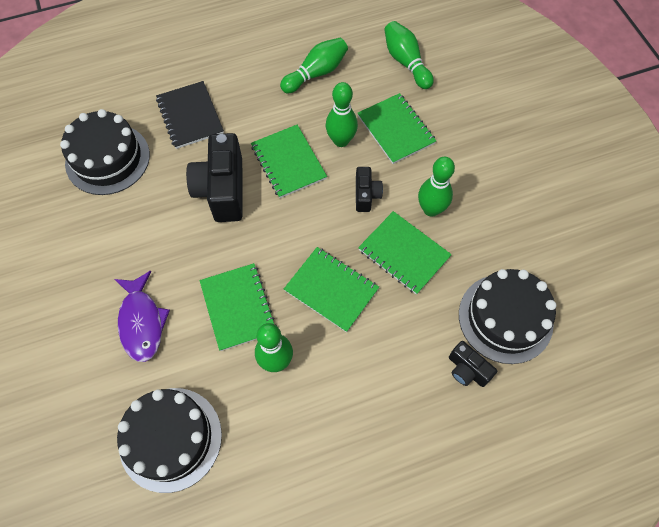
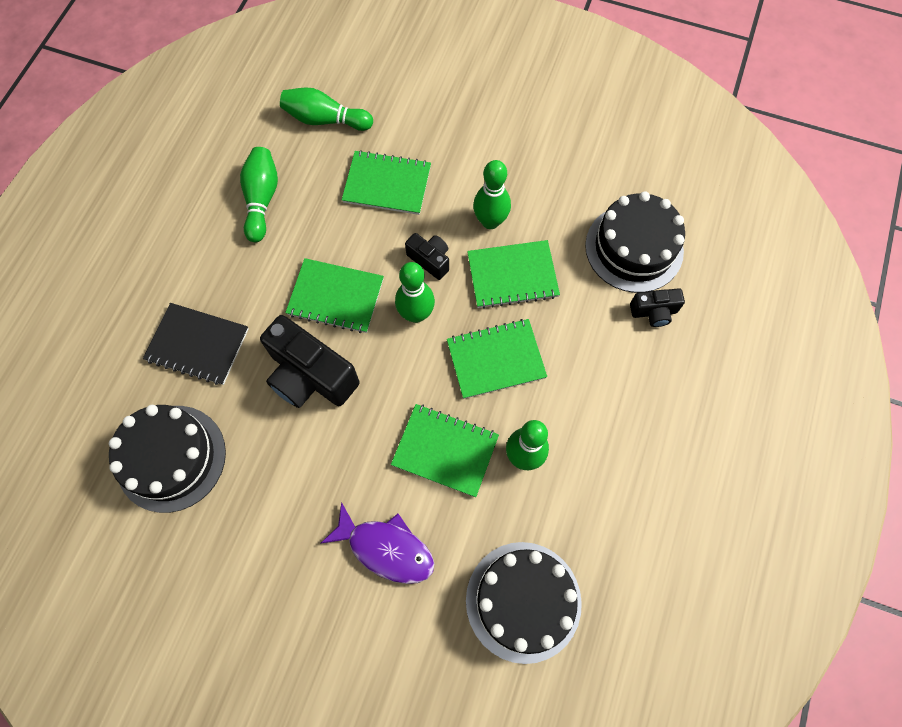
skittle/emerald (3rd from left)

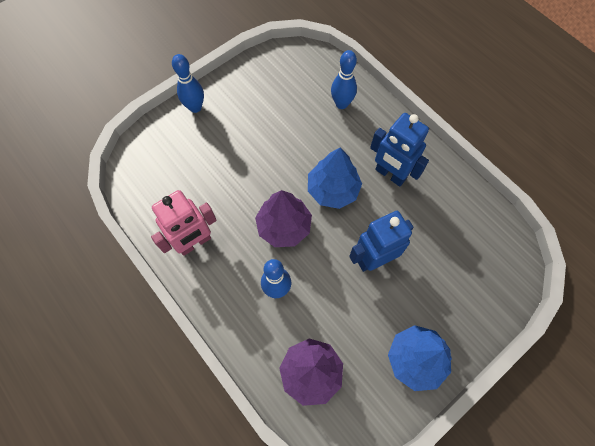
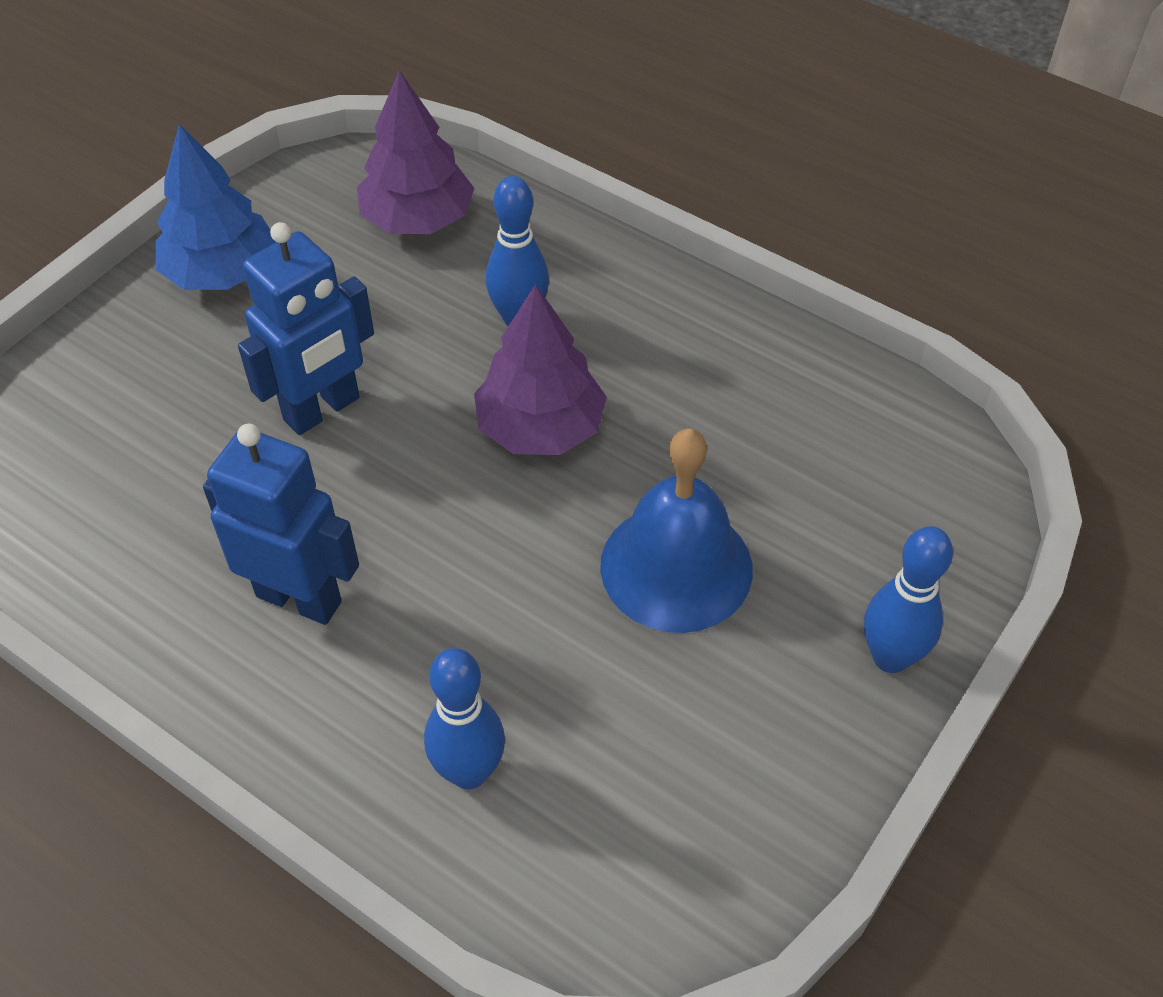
fir tree/royal blue (1st from left in the first image)
robot figure/rosy
school bell/royal blue

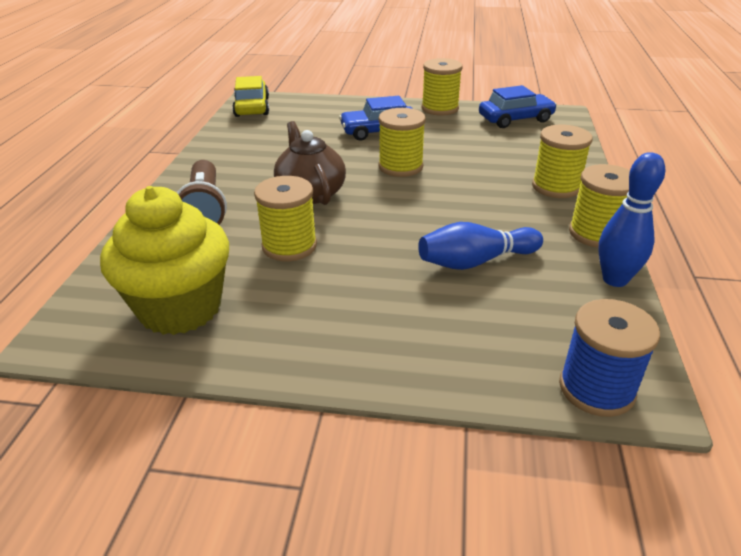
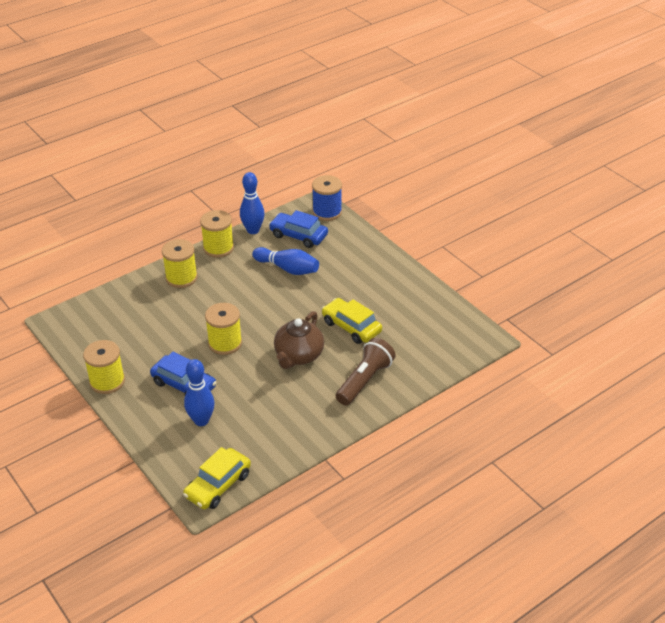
car/royal blue (2nd from left)
car/bright yellow (2nd from left)
cupcake/bright yellow
skittle/royal blue (1st from left)

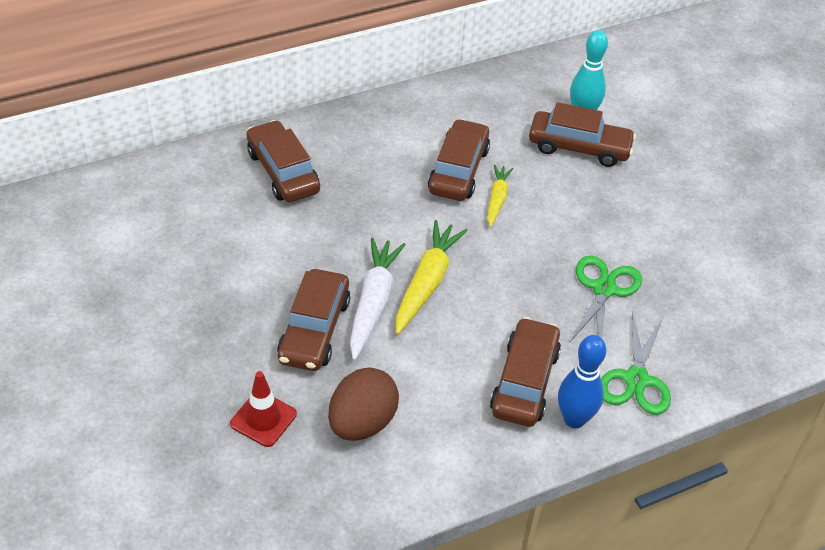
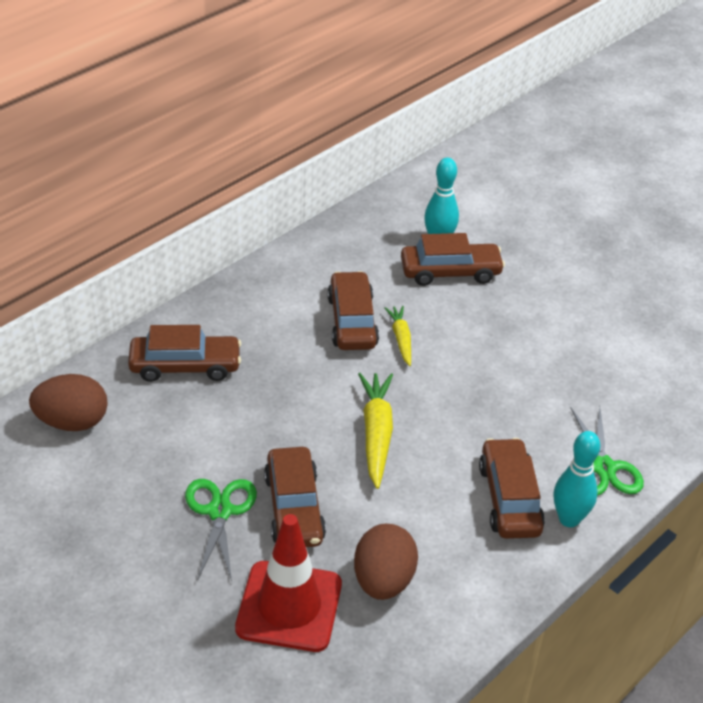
car/russet (1st from left)
root vegetable/white
scissors/emerald (1st from left)
skittle/teal (2nd from left)
road cone/scarlet
egg/russet (1st from left)

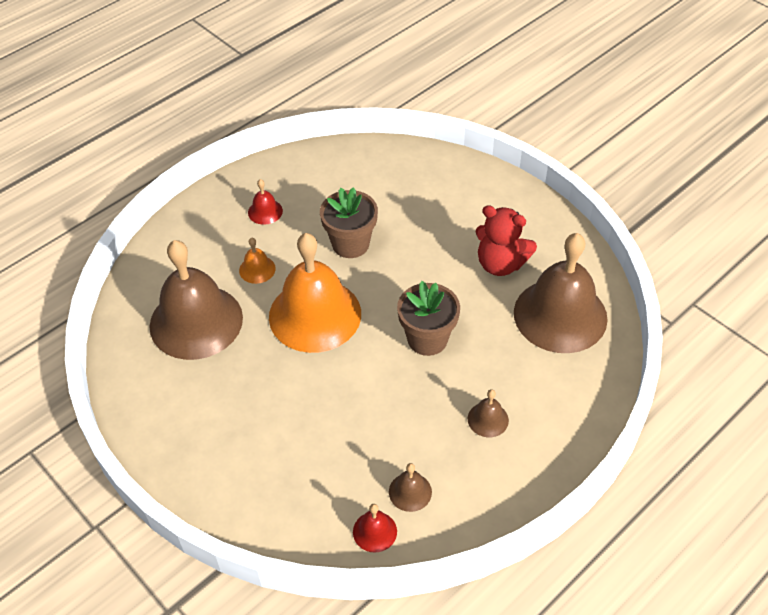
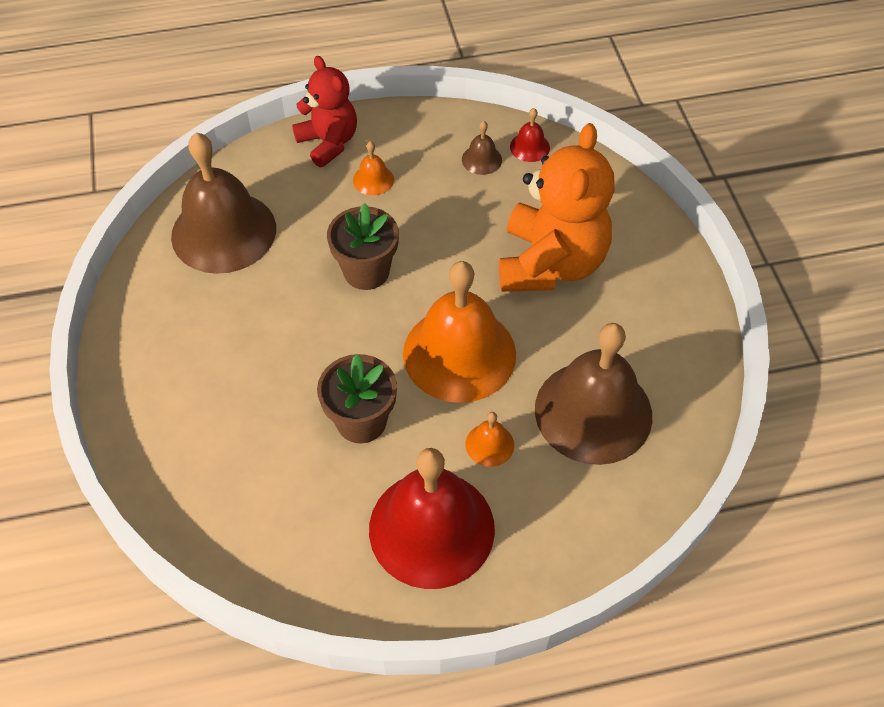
school bell/scarlet (1st from left)
stuffed bear/scarlet
school bell/orange (1st from left)
stuffed bear/orange

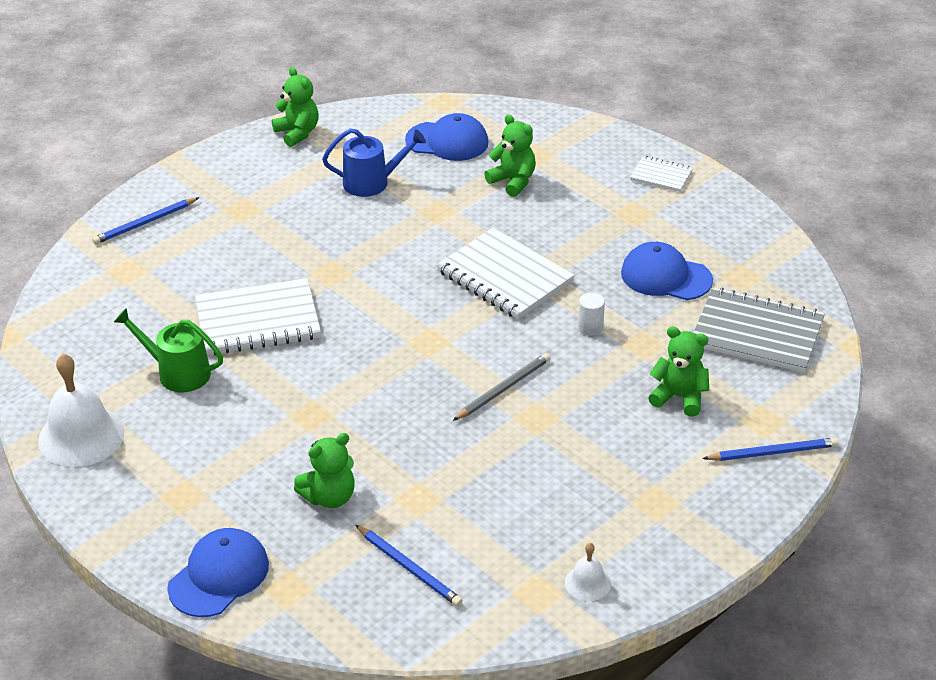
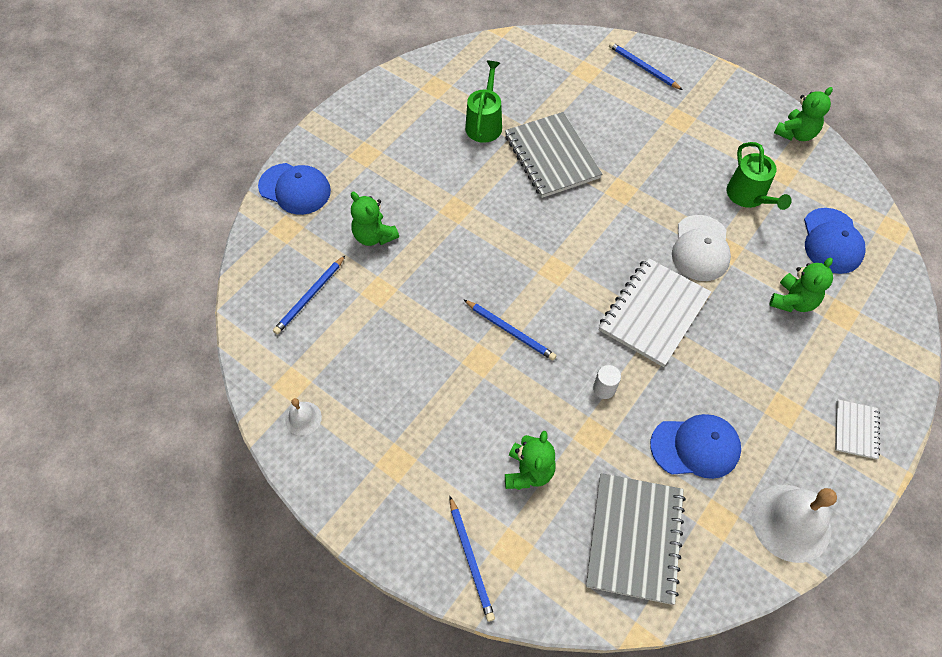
watering can/emerald (2nd from left)
cap/royal blue (2nd from left)
exercise book/ash-grey (1st from left)
pencil/royal blue (3rd from left)
school bell/white (2nd from left)
cap/white

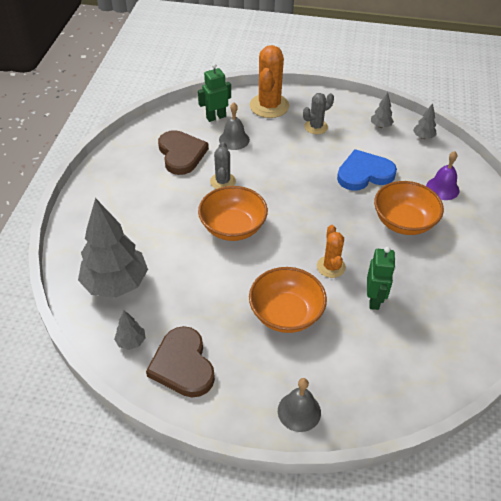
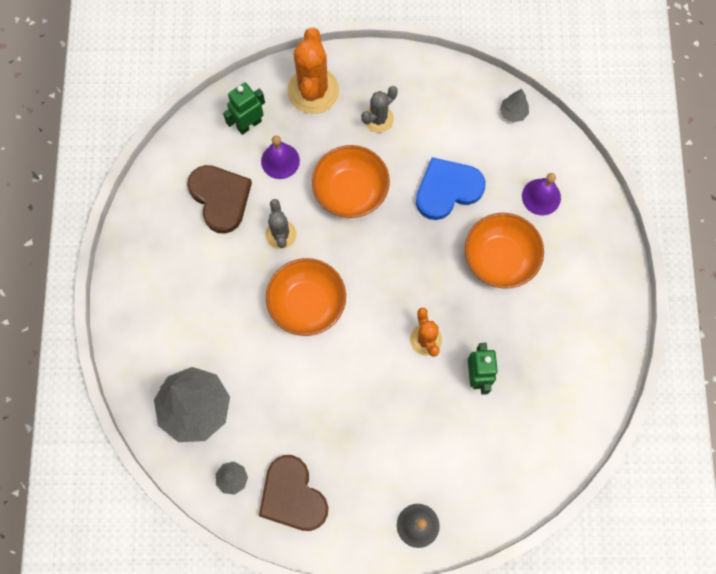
fir tree/ash-grey (3rd from left in the first image)
school bell/violet (1st from left)
bowl/orange (2nd from left)

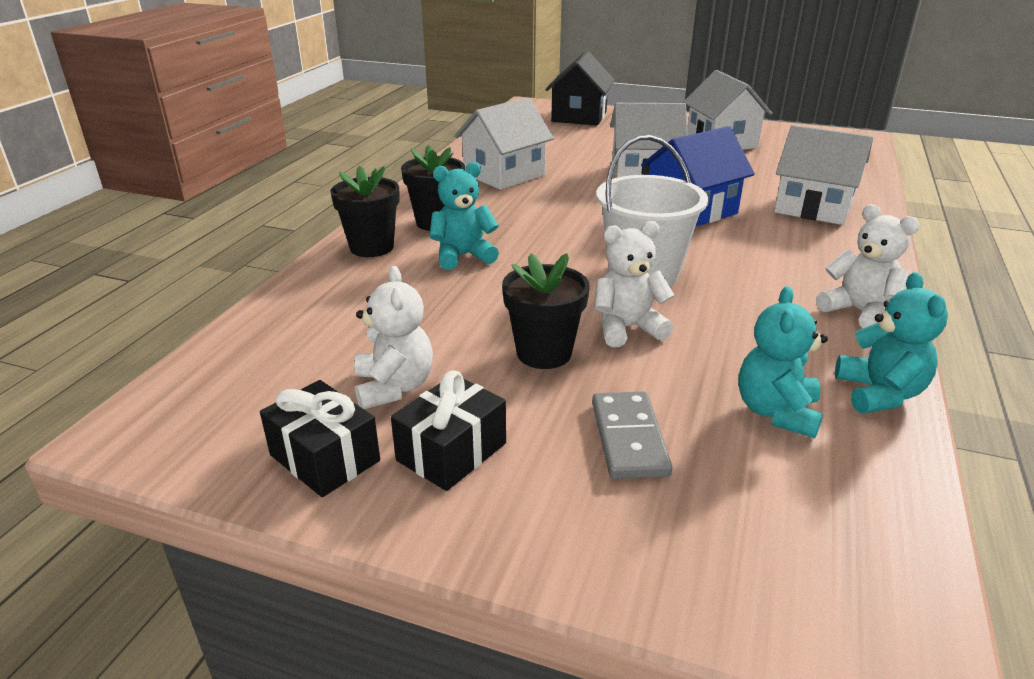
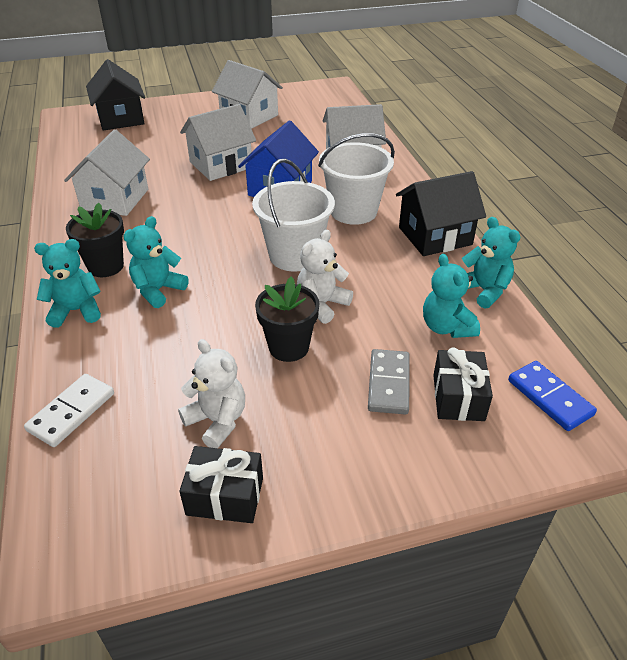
stuffed bear/teal (1st from left)
cottage/black (2nd from left)
gift/black (2nd from left)
domino piece/ash-grey
pail/white (2nd from left)
domino piece/royal blue
domino piece/white

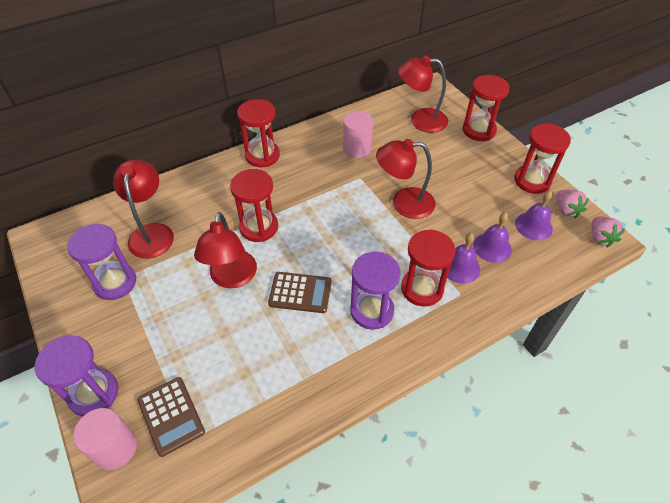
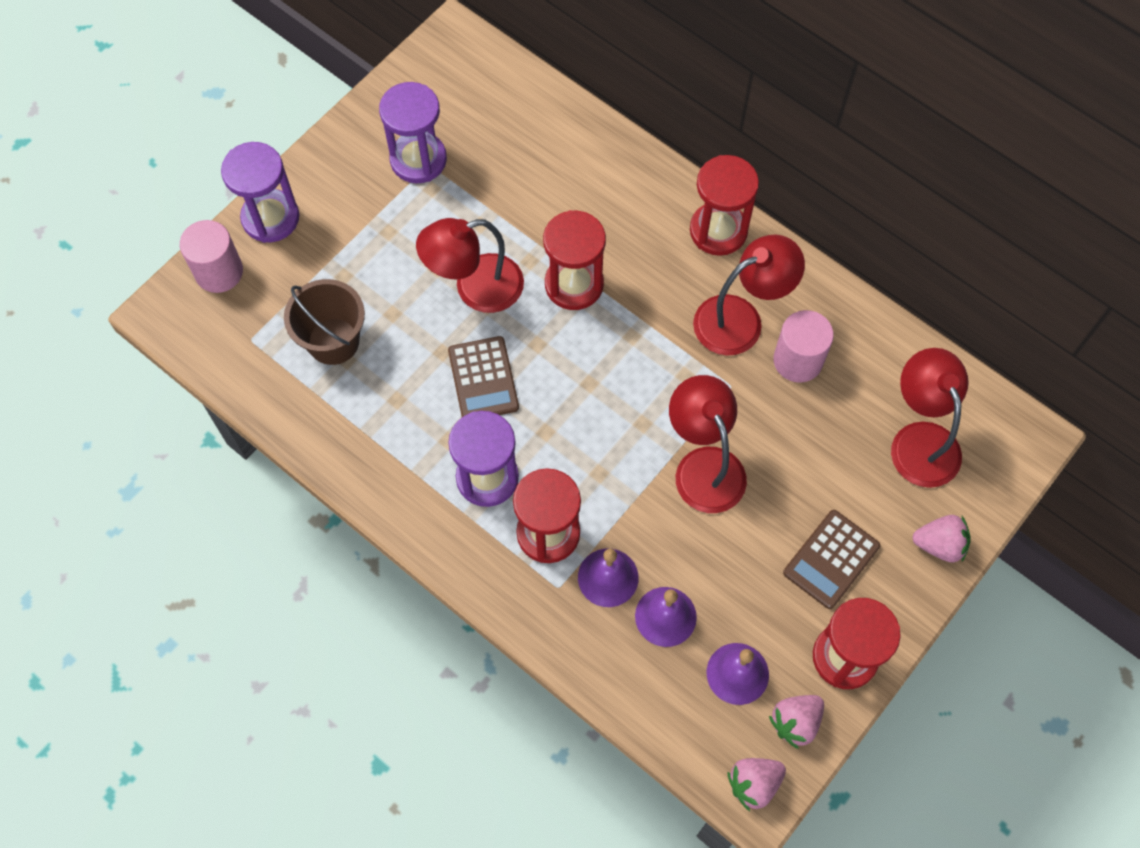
berry/rosy (3rd from left)
lamp/scarlet (3rd from left)
adding machine/russet (2nd from left)
pail/russet

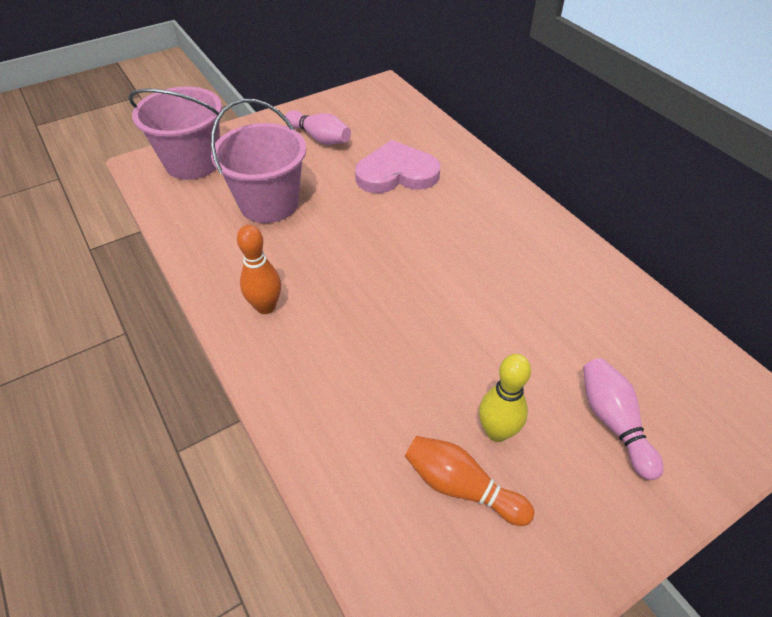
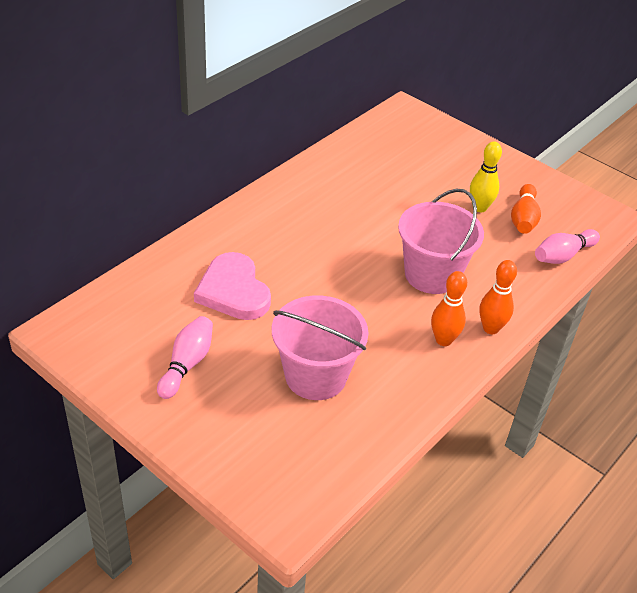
pail/rosy (2nd from left)
skittle/rosy (2nd from left)
skittle/orange (2nd from left)

